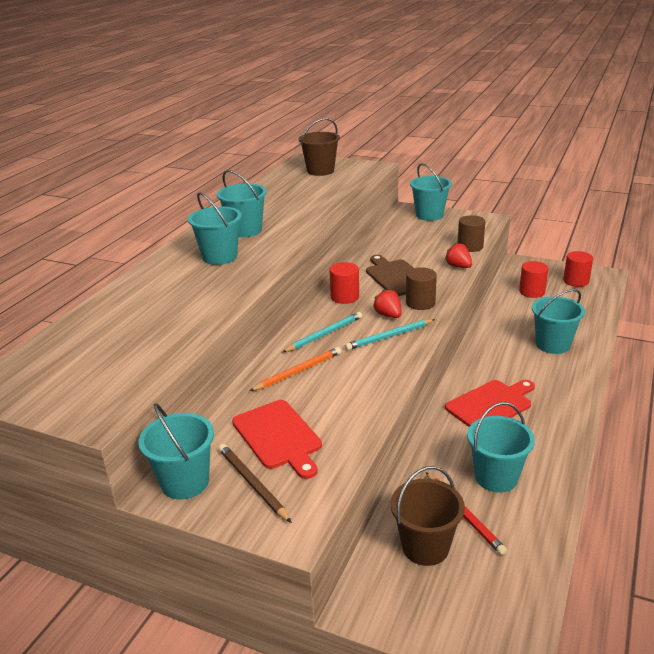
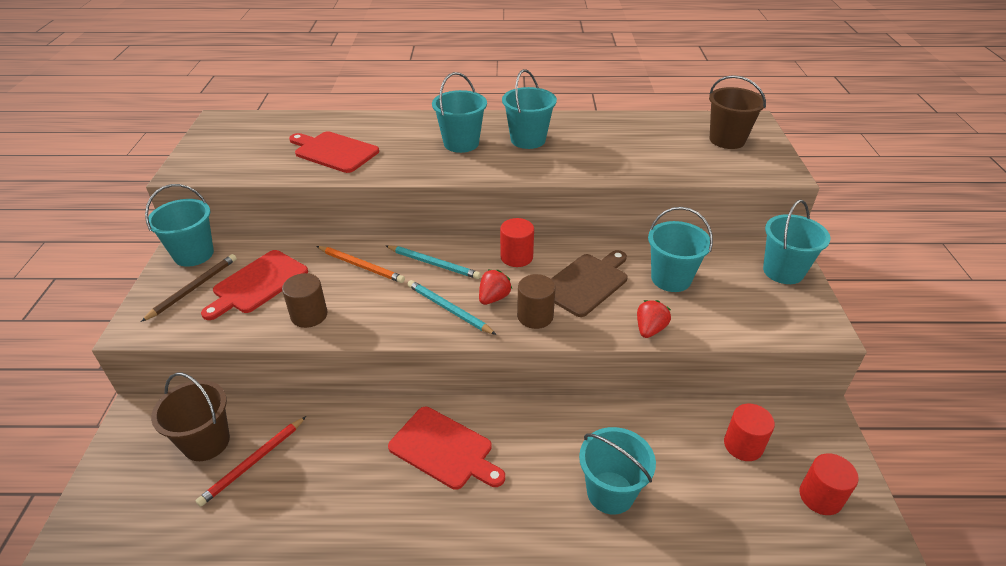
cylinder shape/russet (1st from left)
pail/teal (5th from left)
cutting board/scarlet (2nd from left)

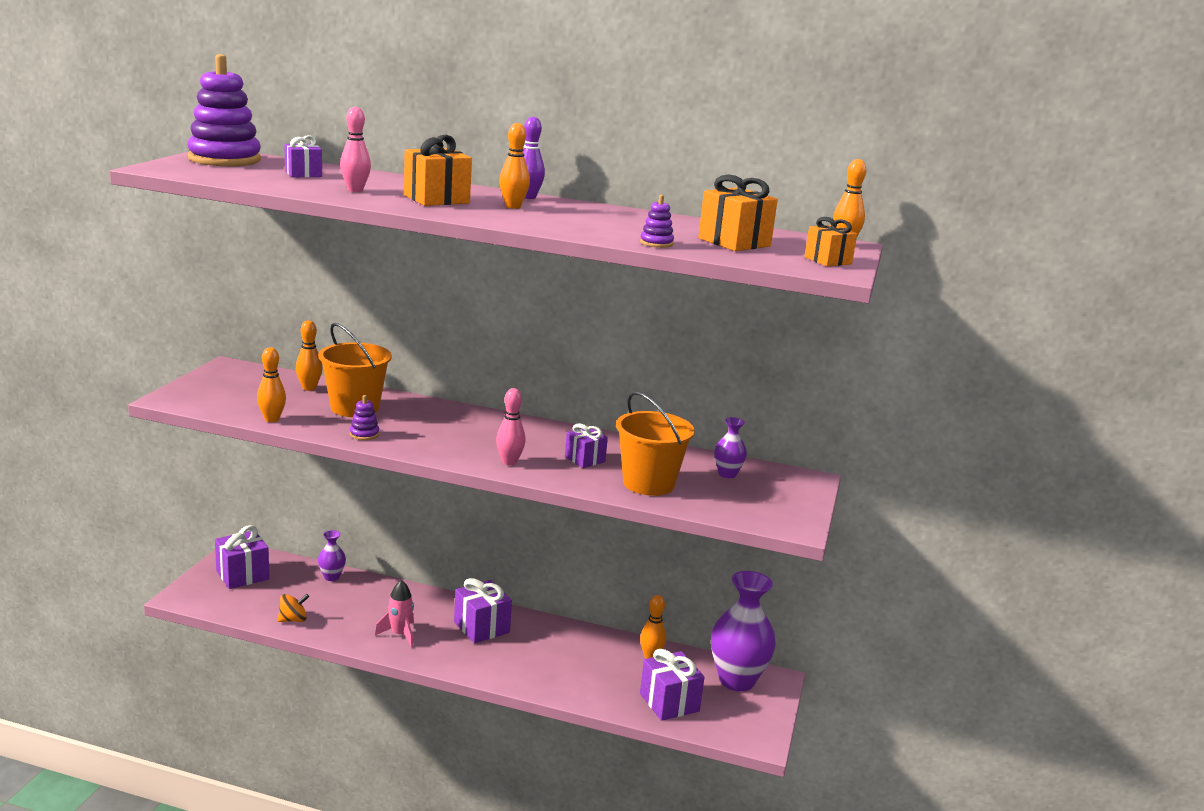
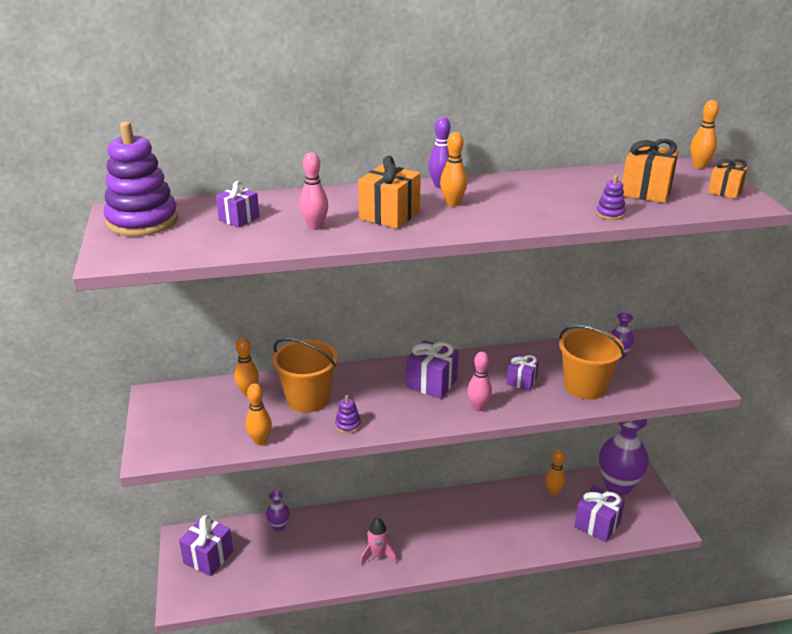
gift/violet (3rd from left)
toy top/orange

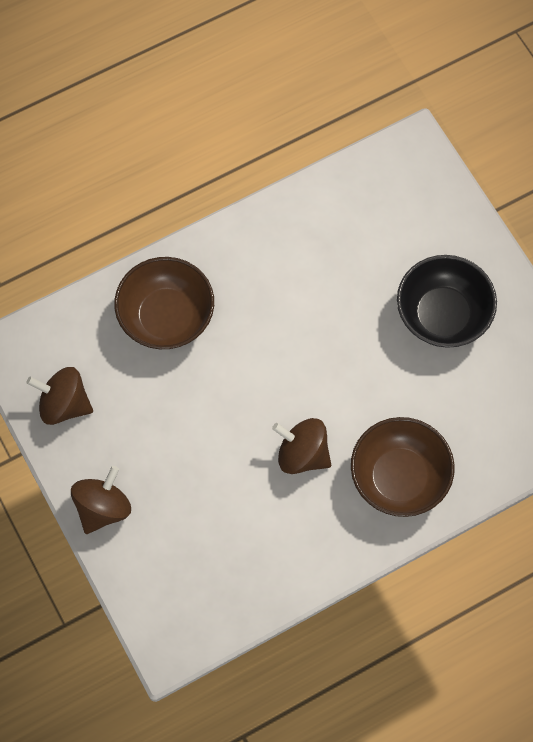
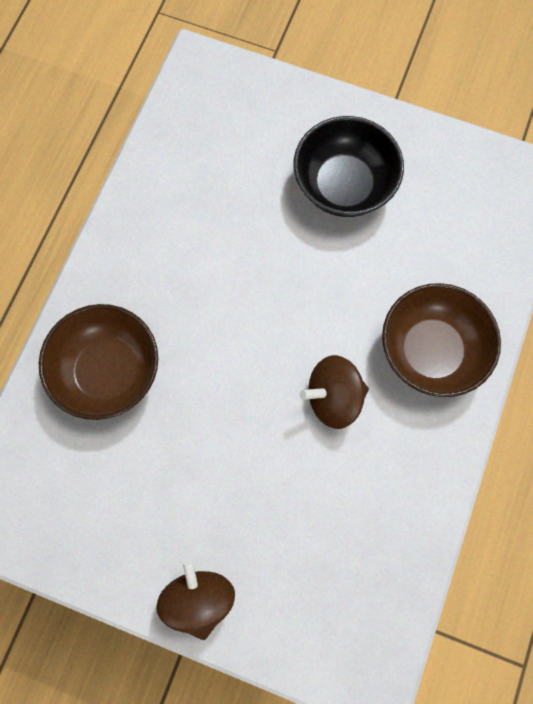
toy top/russet (1st from left in the first image)

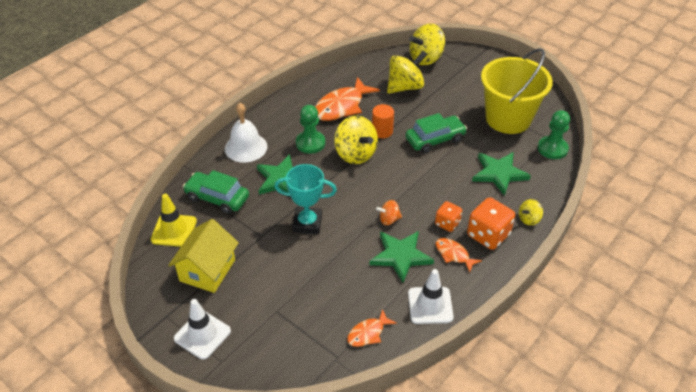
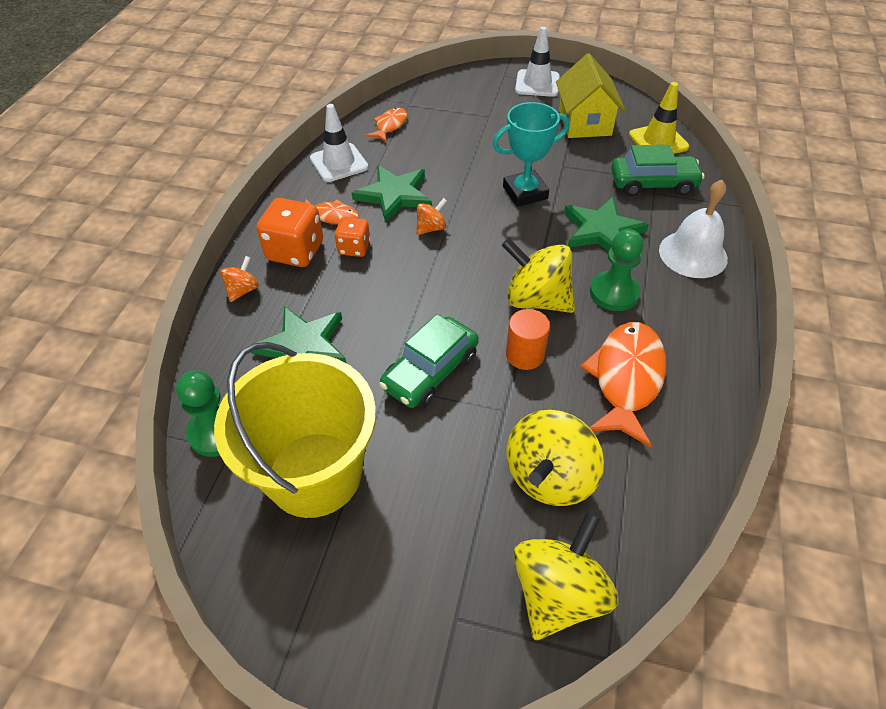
toy top/orange (1st from left)

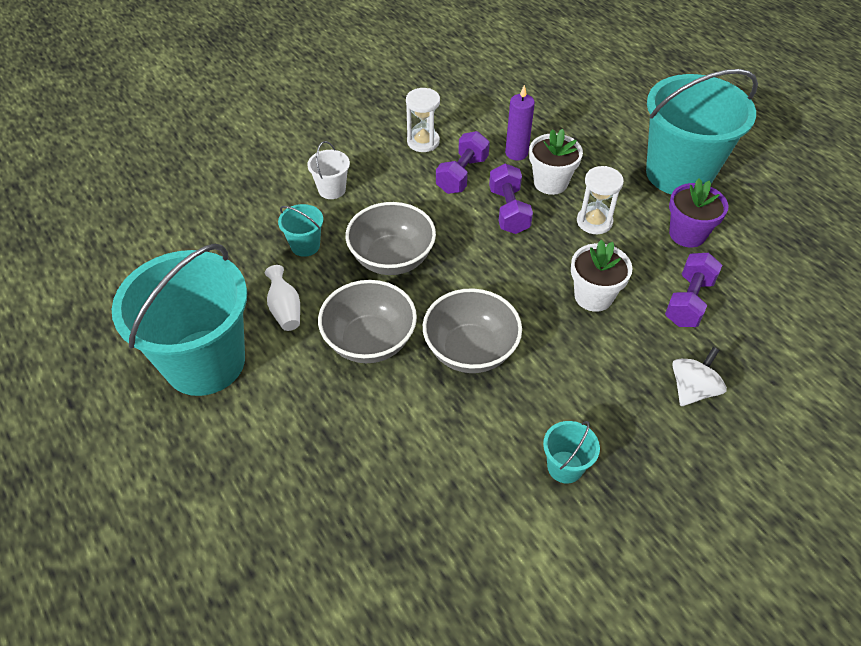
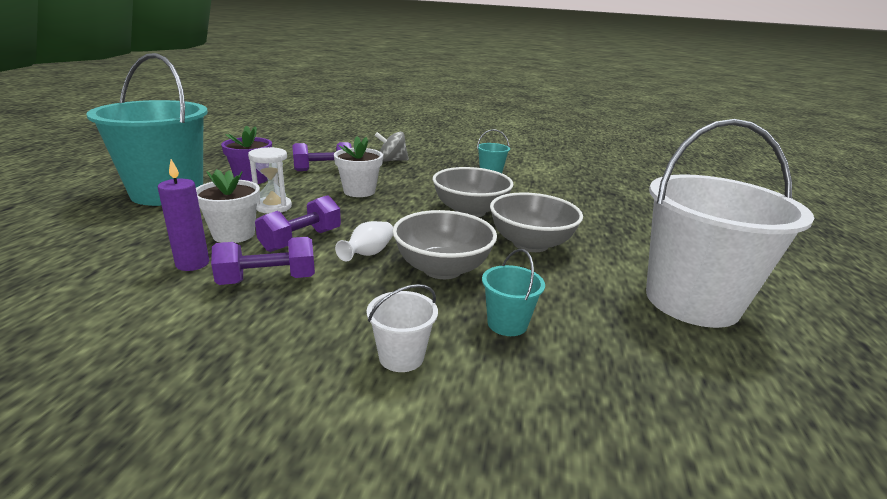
sand timer/white (1st from left in the first image)
pail/white (2nd from left)
vase/white
toy top/ash-grey

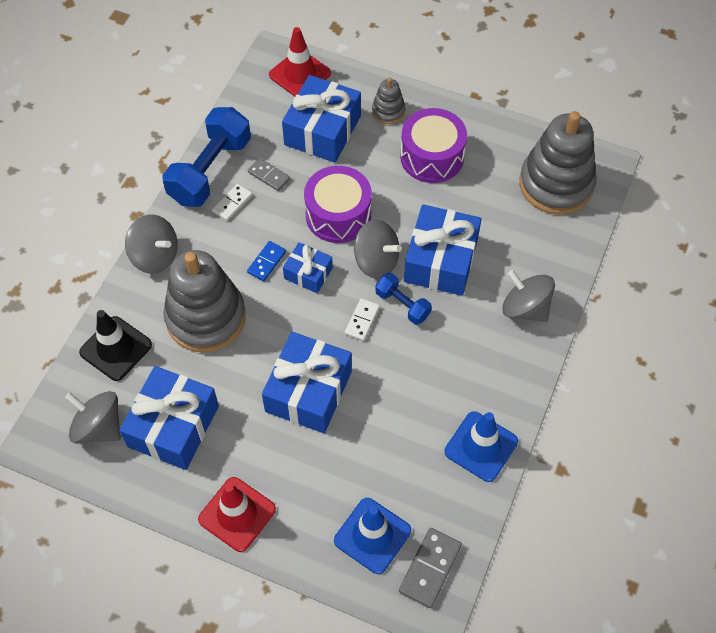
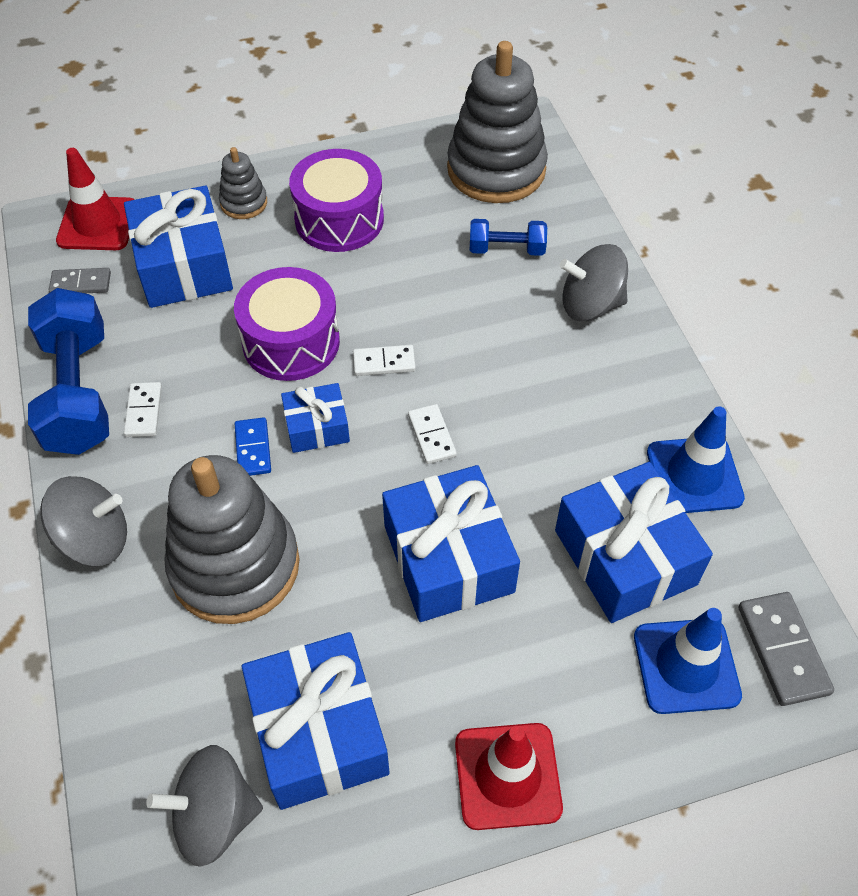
domino piece/ash-grey (1st from left)
gift/royal blue (5th from left)
domino piece/white (2nd from left)
hand weight/royal blue (2nd from left)
road cone/black

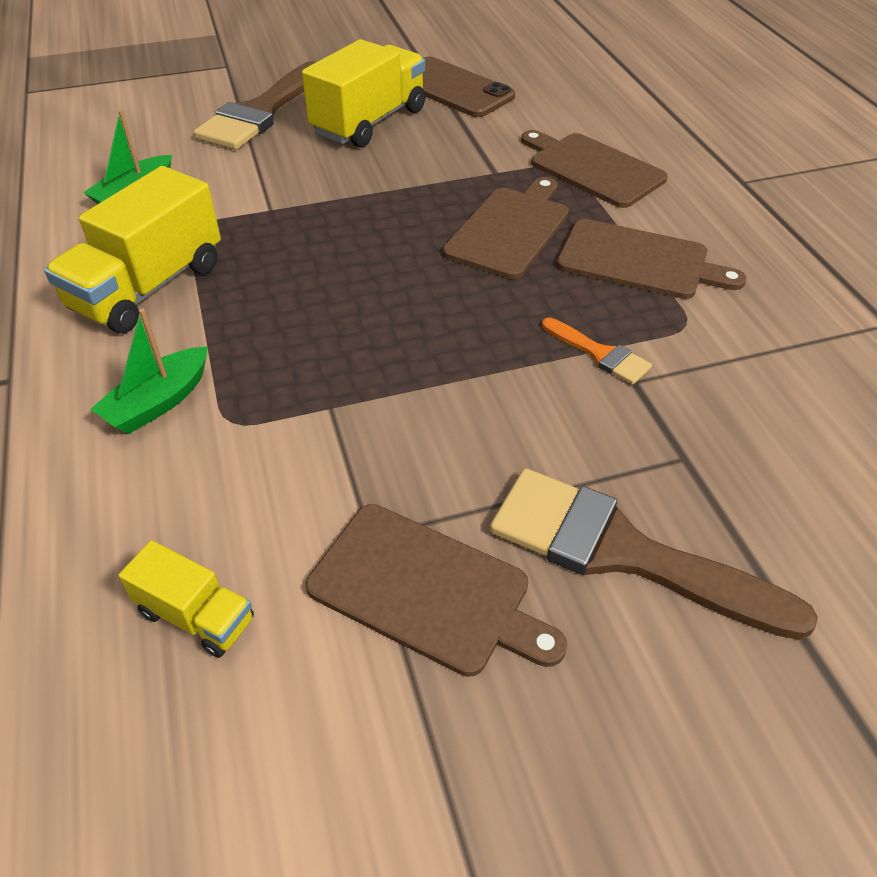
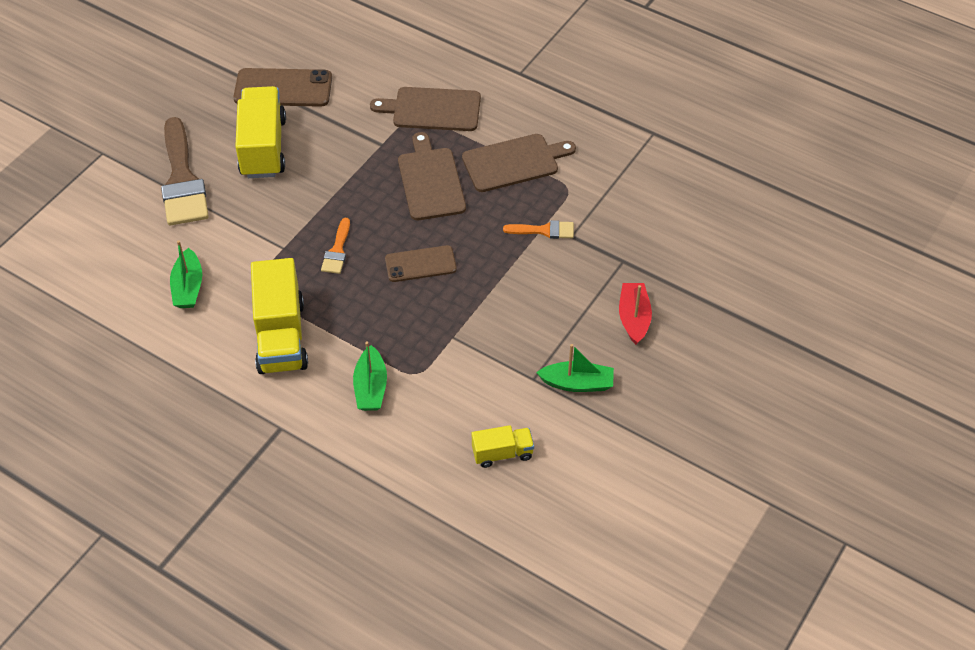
sailboat/scarlet
sailboat/emerald (3rd from left)
brush/orange (1st from left)
mobile phone/russet (2nd from left)

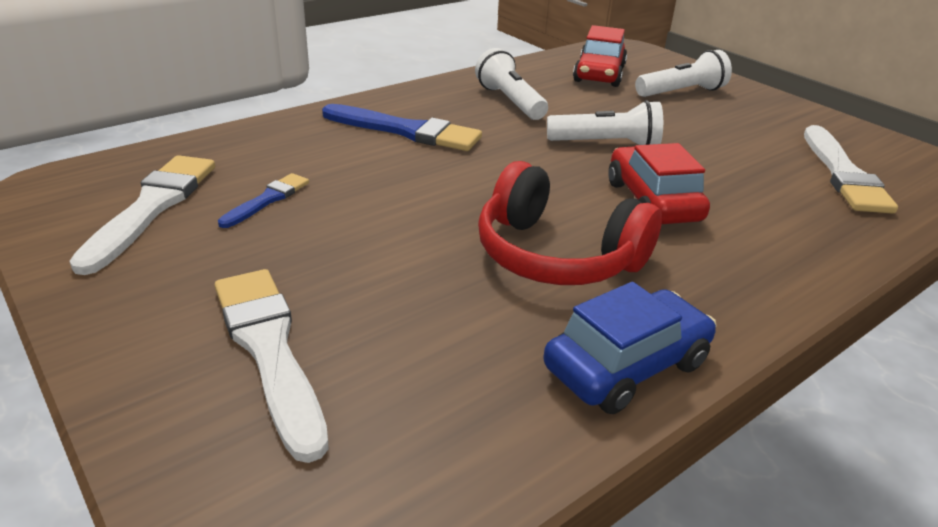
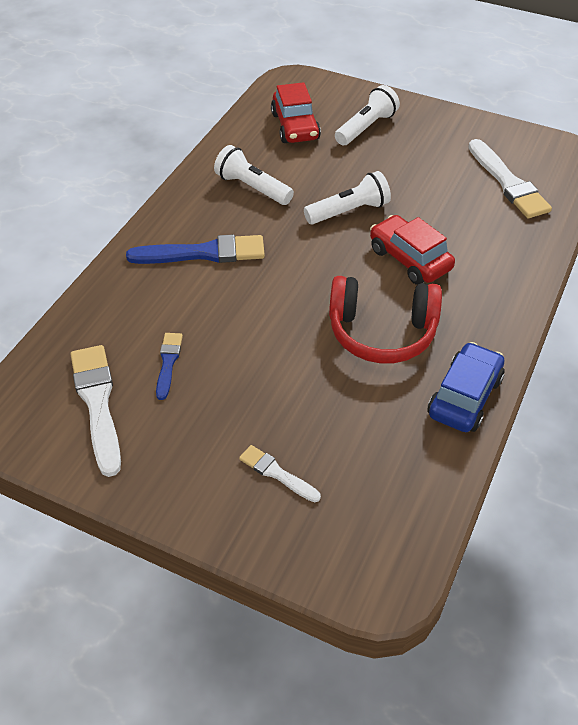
brush/white (2nd from left)

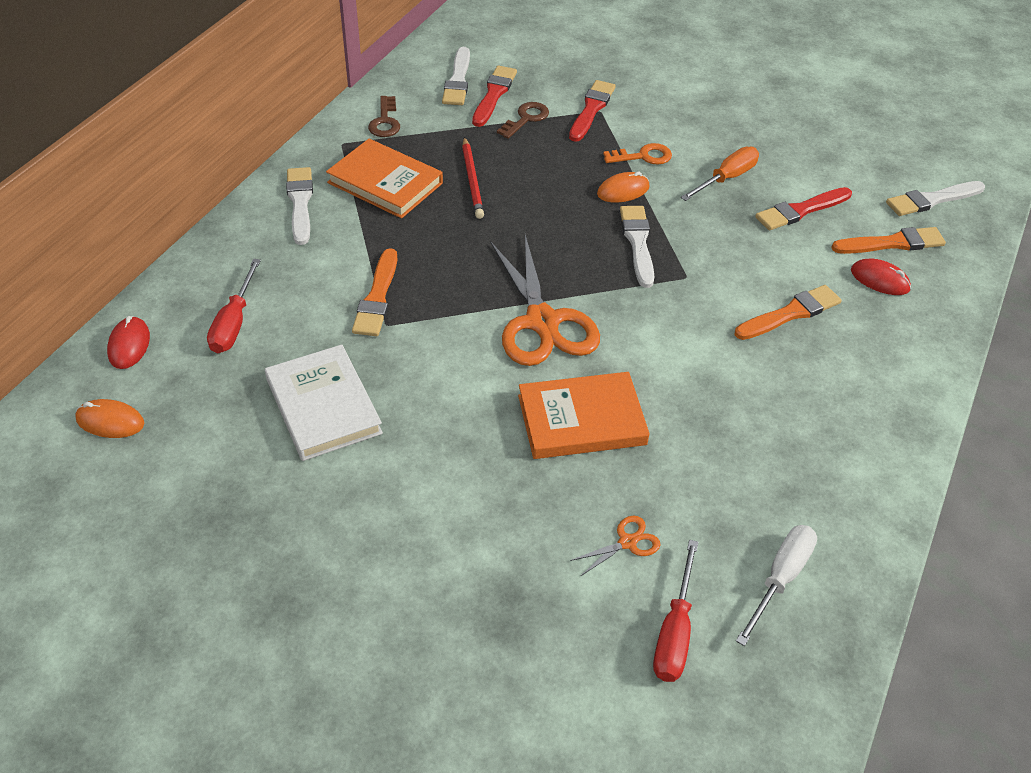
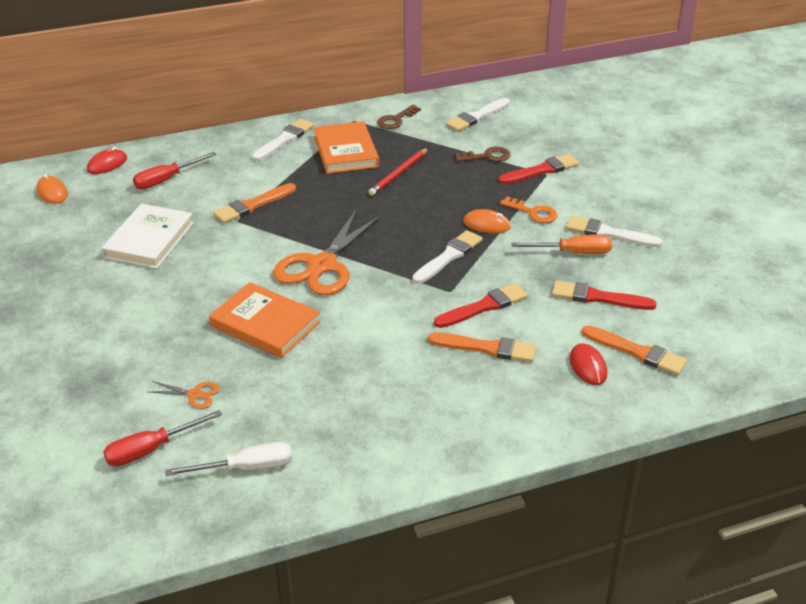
brush/scarlet (1st from left)
brush/white (4th from left)

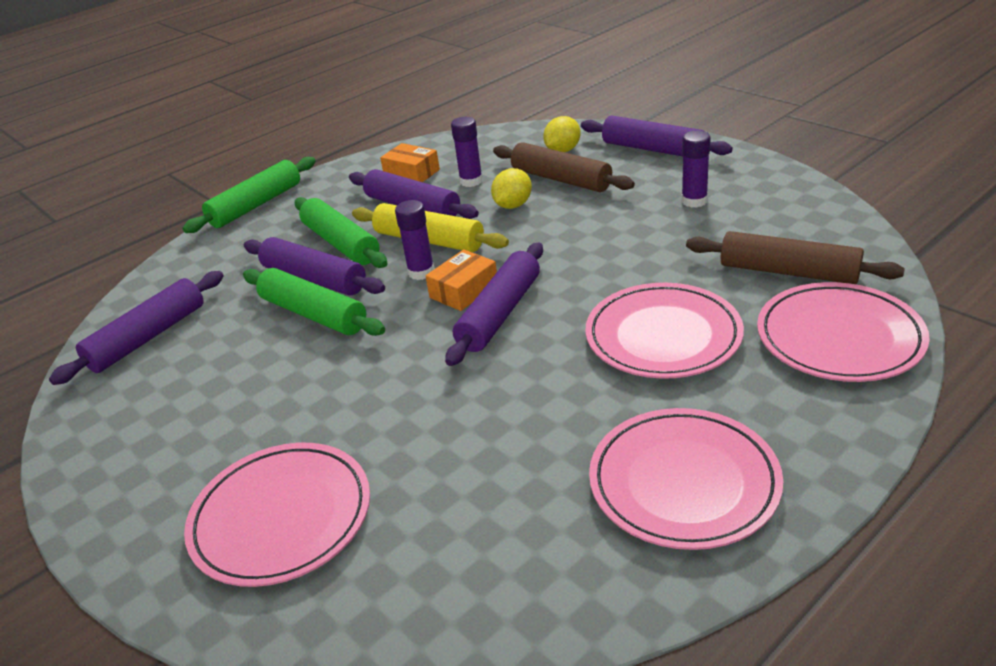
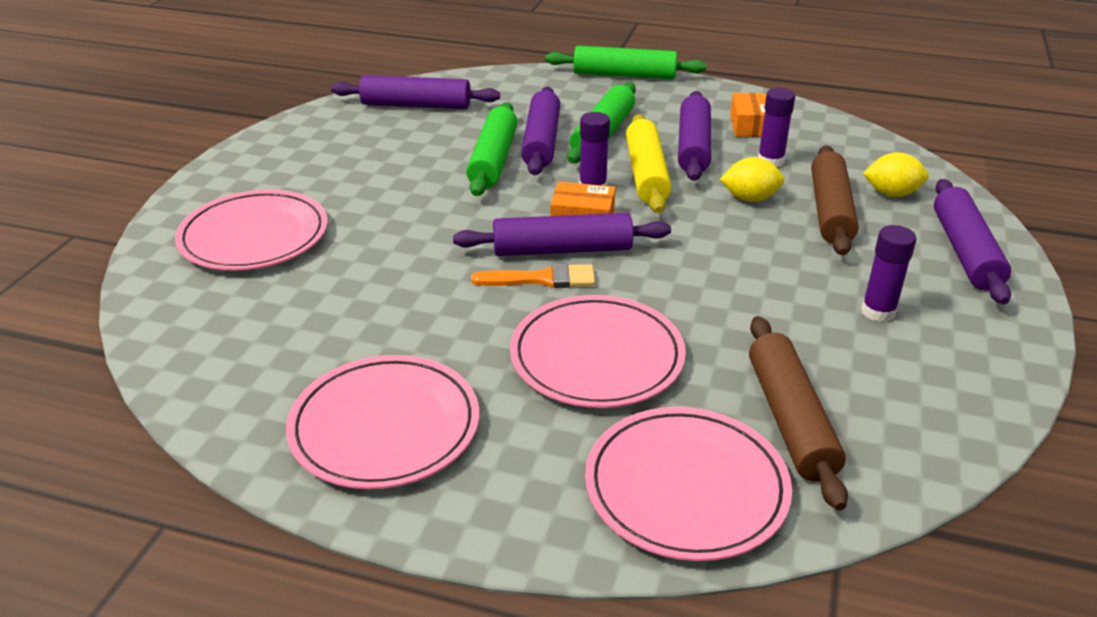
brush/orange

